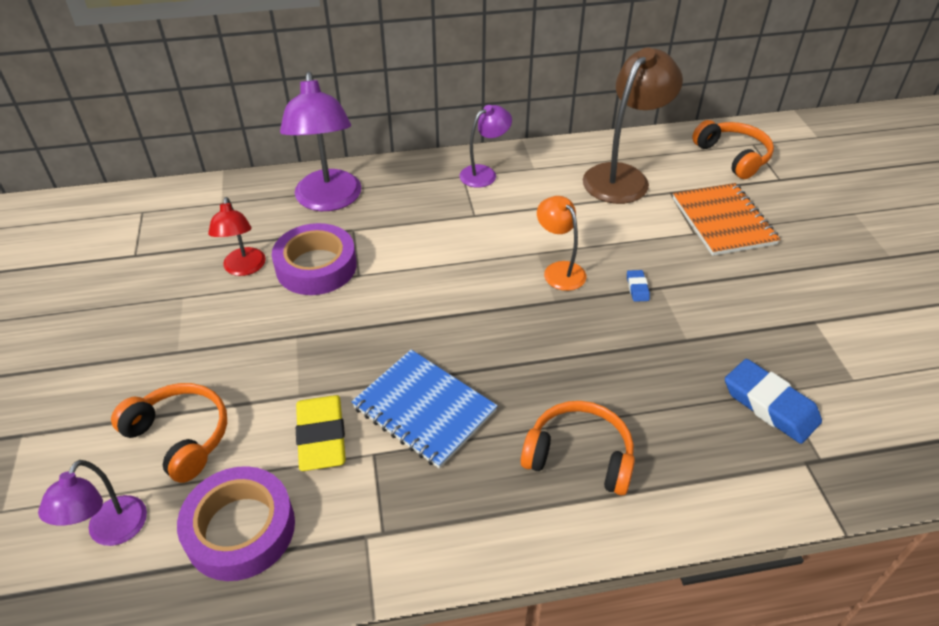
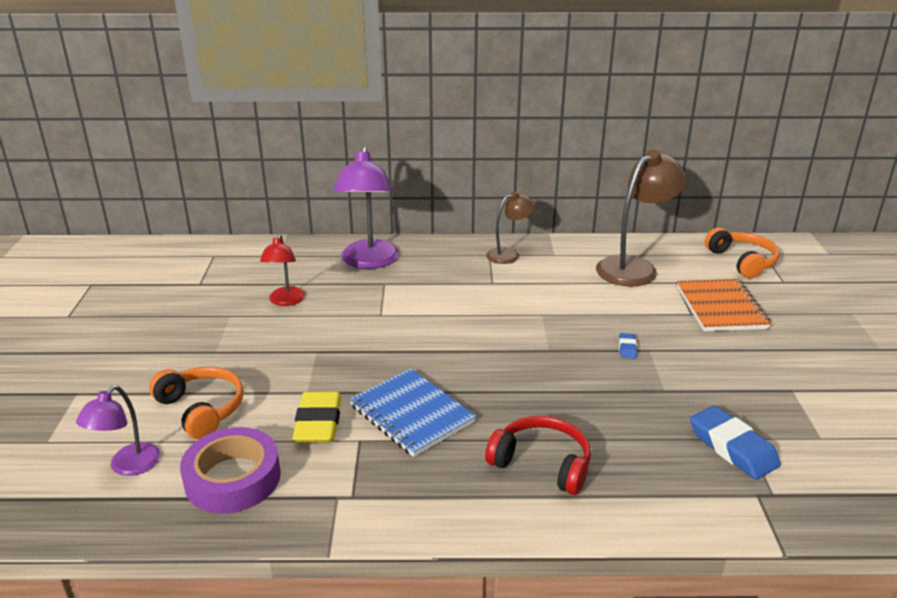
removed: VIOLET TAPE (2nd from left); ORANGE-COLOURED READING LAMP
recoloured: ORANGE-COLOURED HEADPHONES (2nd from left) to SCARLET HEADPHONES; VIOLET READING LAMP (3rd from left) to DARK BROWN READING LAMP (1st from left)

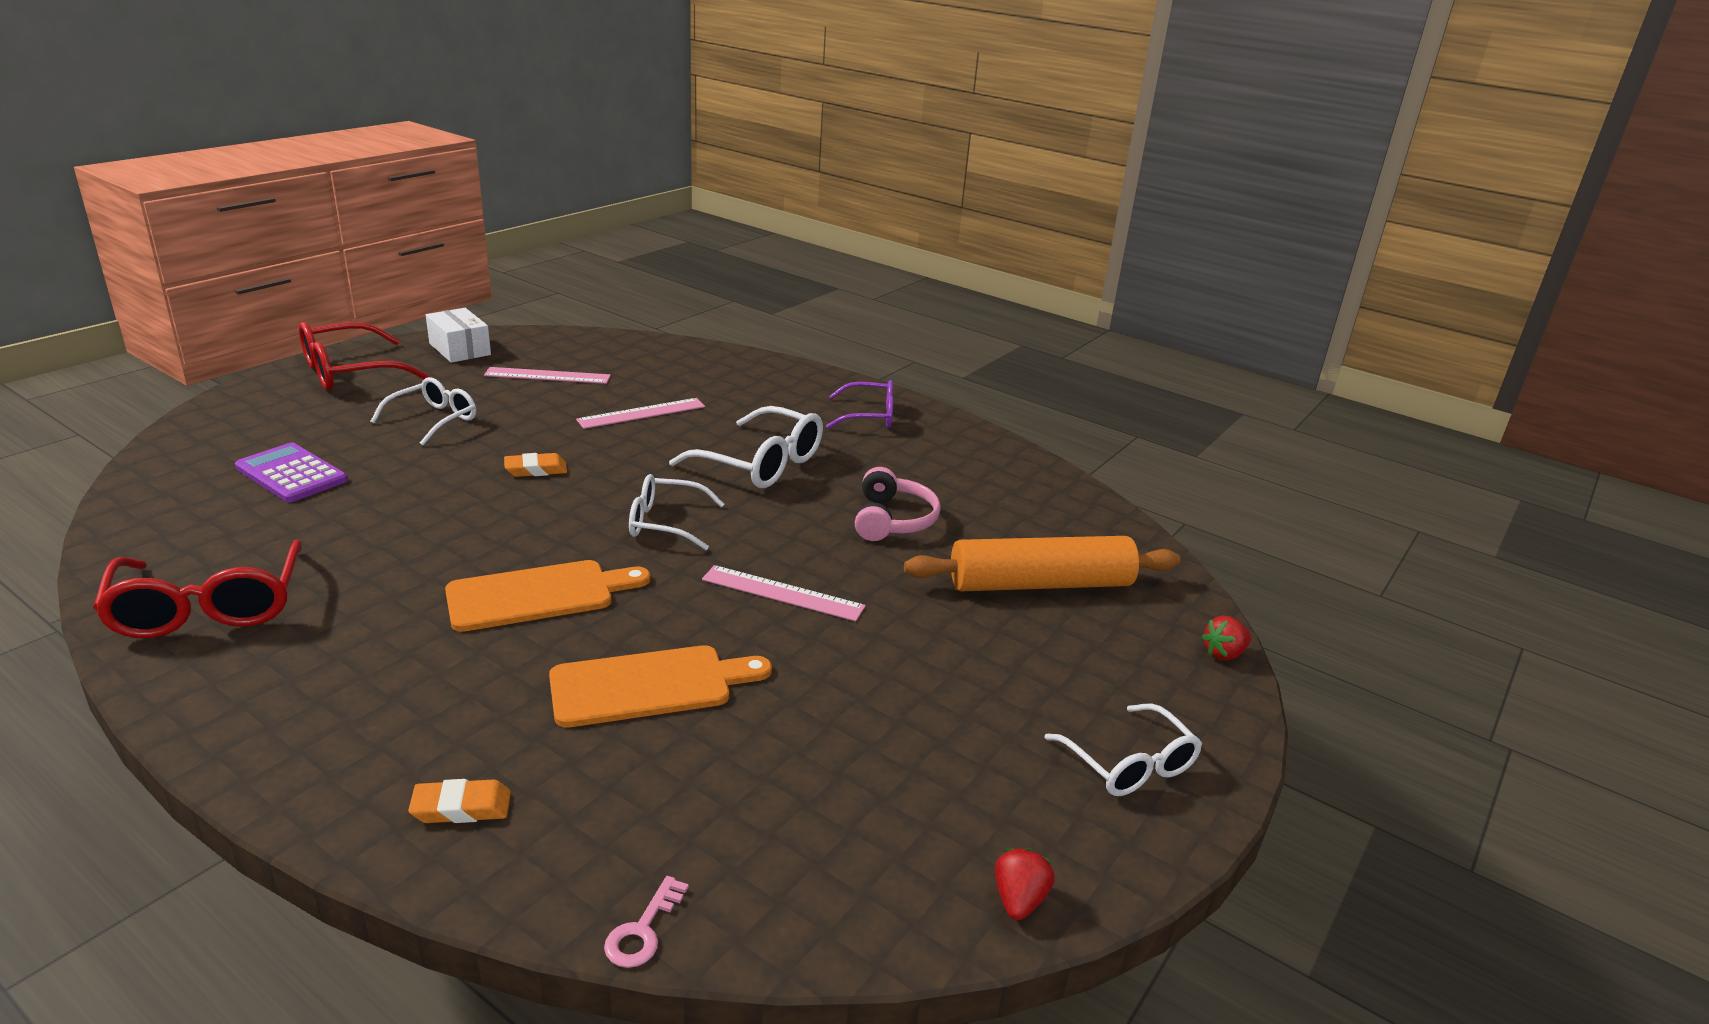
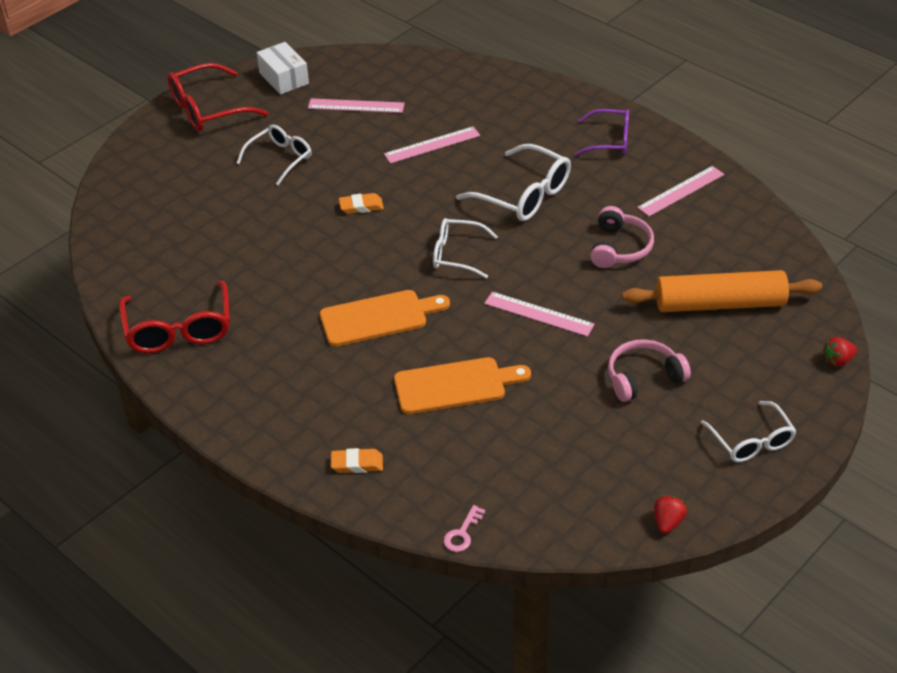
removed: VIOLET CALCULATOR
added: PINK HEADPHONES (2nd from left); PINK RULER (4th from left)

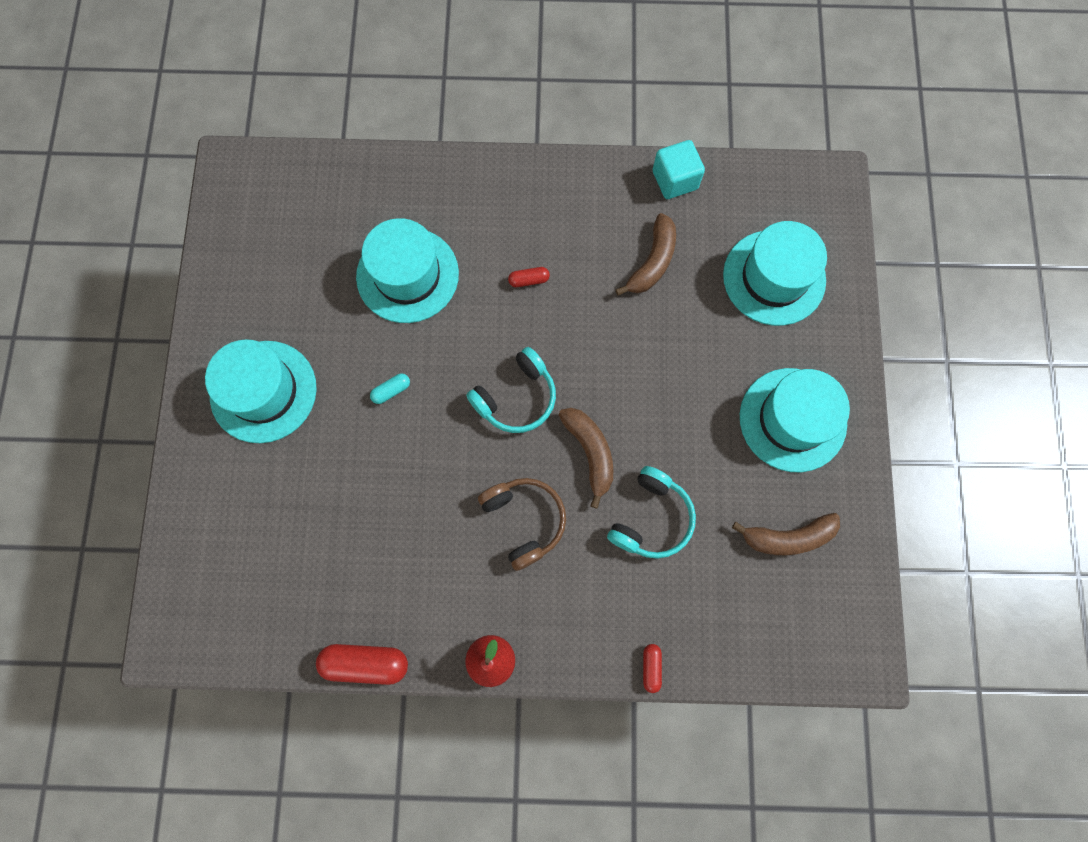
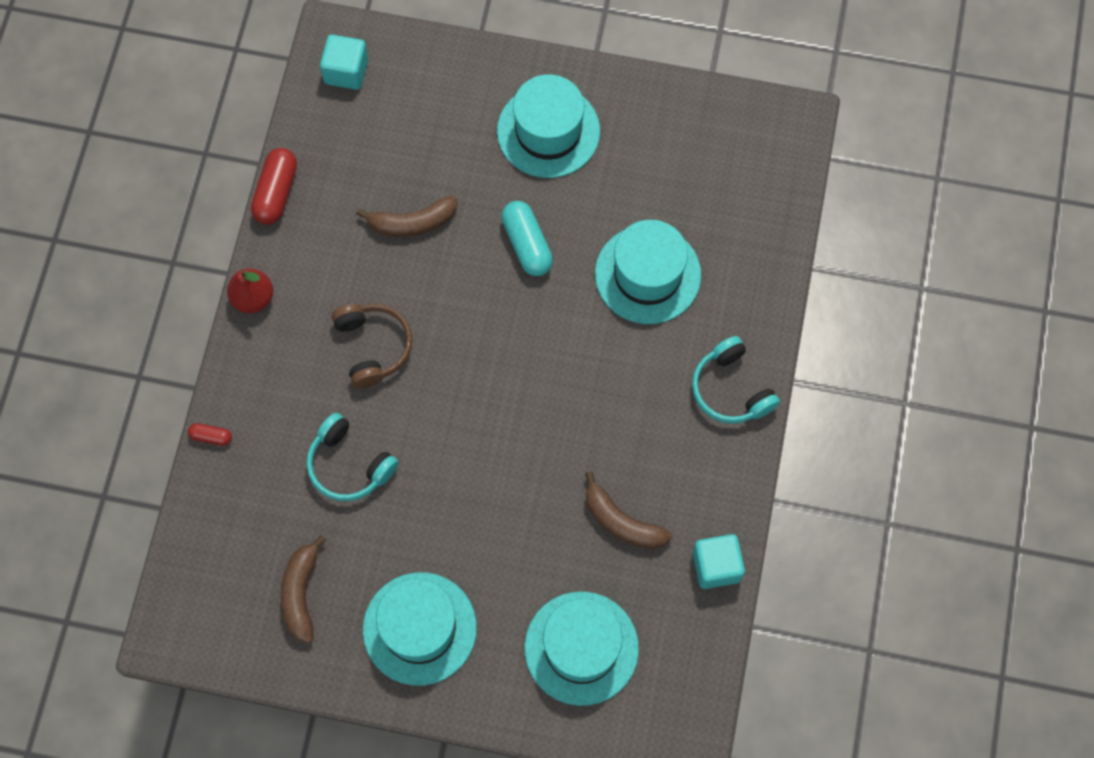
removed: SCARLET PILL SHAPE (2nd from left)
added: TURQUOISE CUBE (1st from left)
moved: DARK BROWN BANANA (1st from left in the first image) to DARK BROWN BANANA (2nd from left); TURQUOISE HEADPHONES (1st from left in the first image) to TURQUOISE HEADPHONES (2nd from left)
turned: DARK BROWN HEADPHONES 90 degrees counterclockwise
resized: TURQUOISE PILL SHAPE x1.92

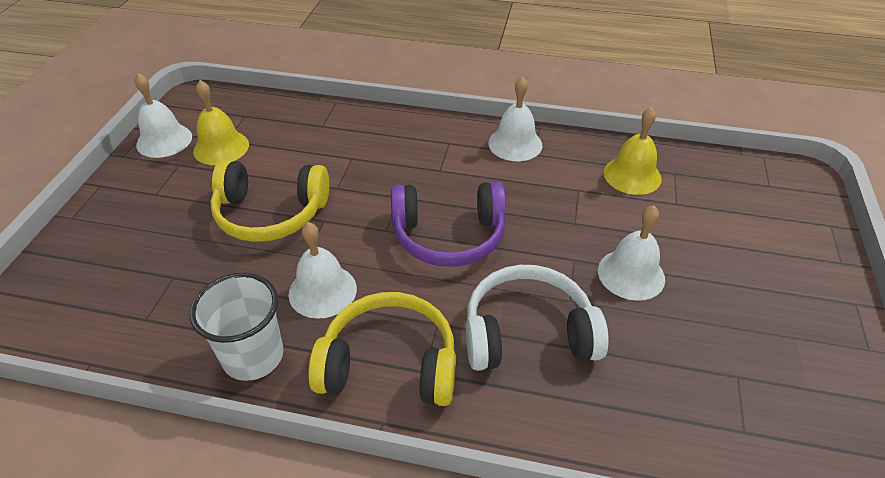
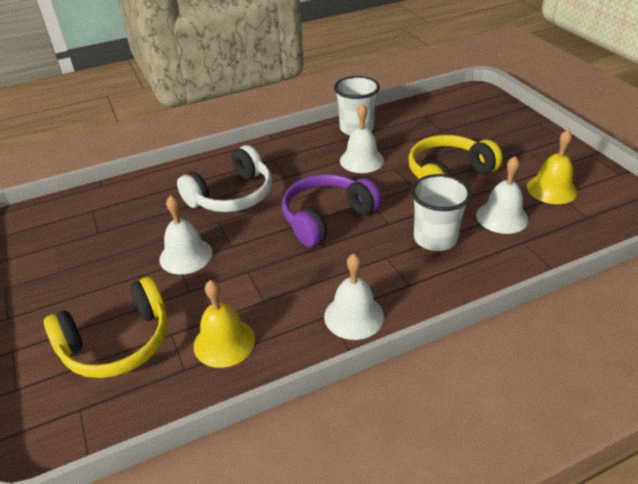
added: SNOW-WHITE BEAKER (2nd from left)
moved: GOLDEN HEADPHONES (2nd from left in the first image) to GOLDEN HEADPHONES (1st from left); SNOW-WHITE BELL (1st from left in the first image) to SNOW-WHITE BELL (4th from left)

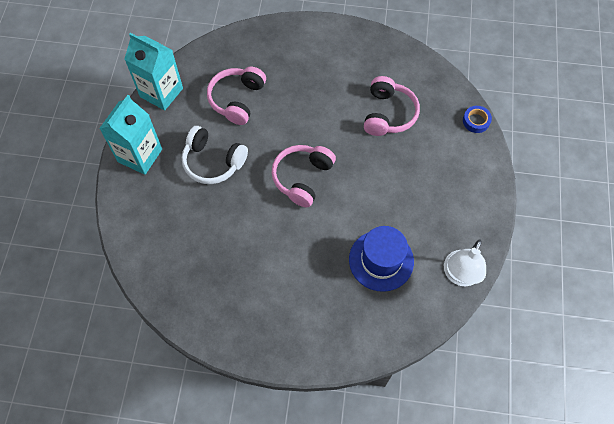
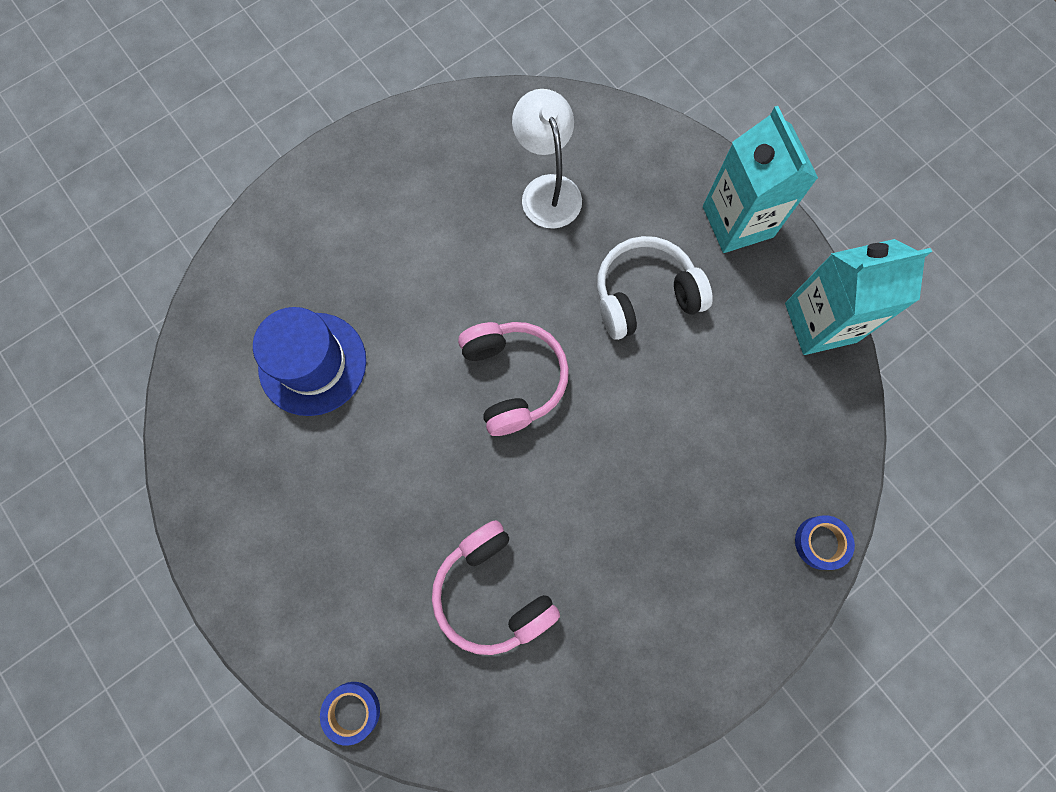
removed: PINK HEADPHONES (1st from left)
added: BLUE TAPE (2nd from left)
moved: SNOW-WHITE READING LAMP

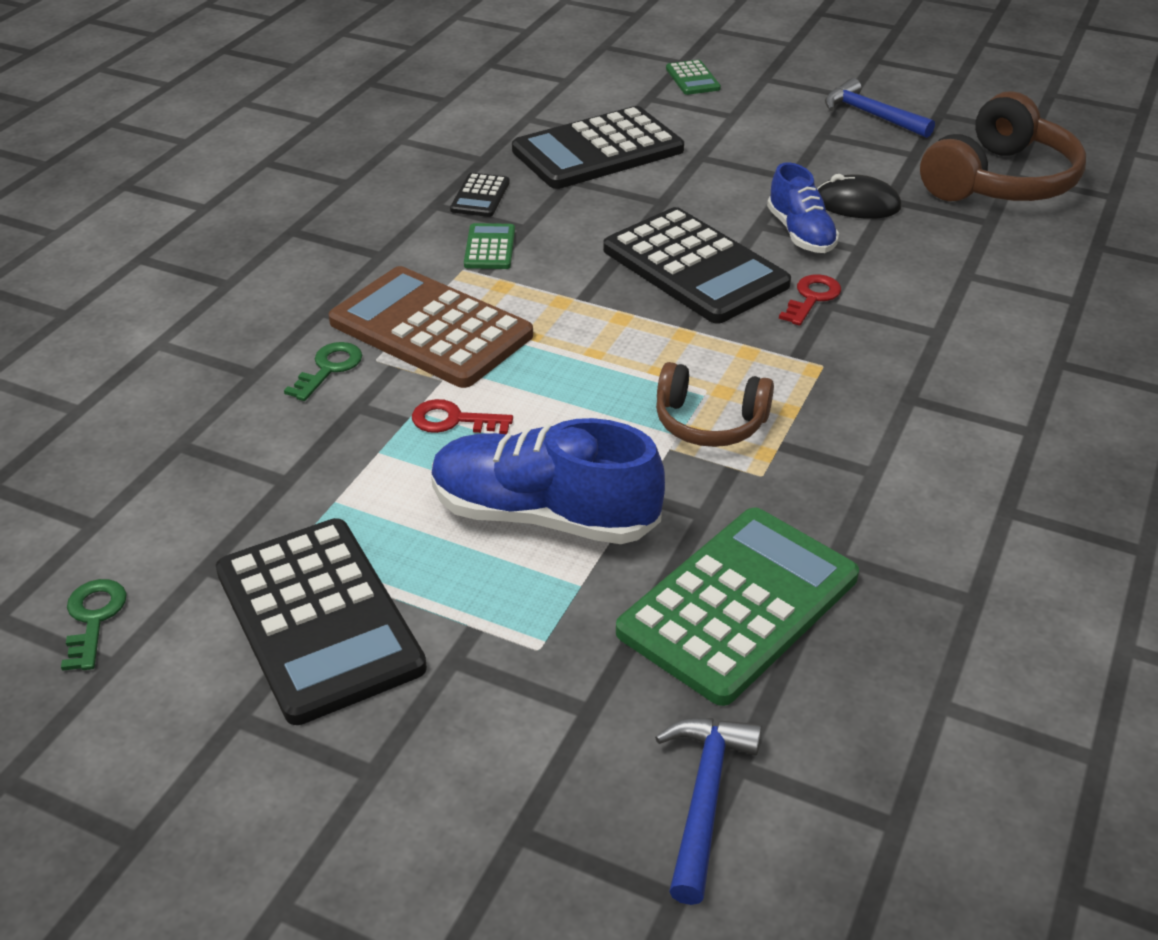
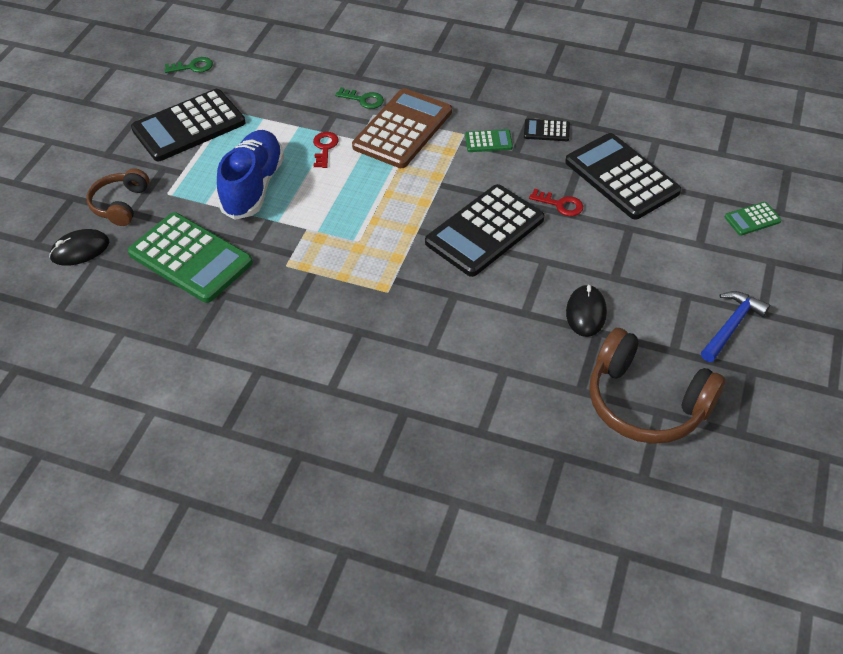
removed: BLUE LACE-UP SHOE (2nd from left)
moved: DARK BROWN HEADPHONES (1st from left); SCARLET KEY (2nd from left)
replaced: BLUE CLAW HAMMER (1st from left) to BLACK PC MOUSE (1st from left)

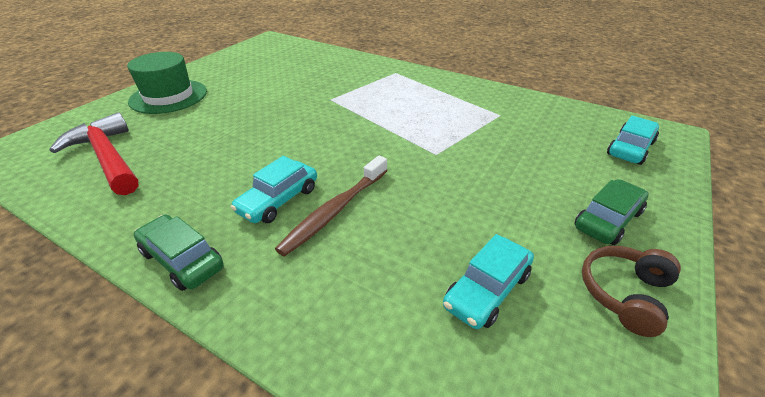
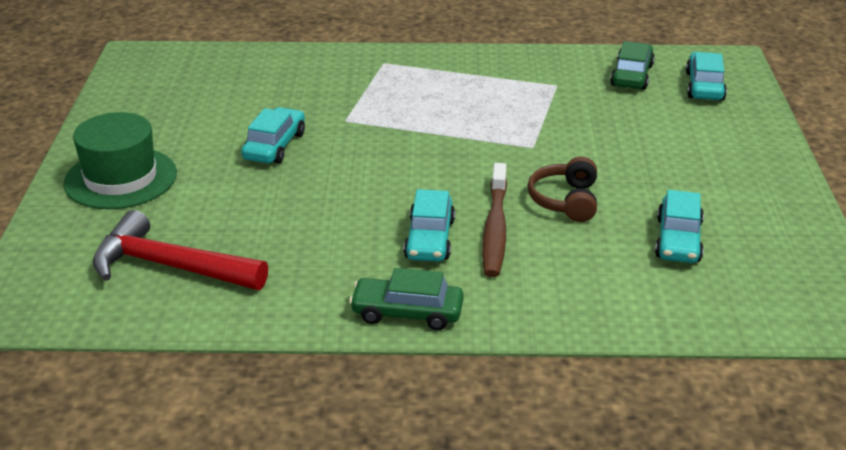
added: TURQUOISE TOY CAR (1st from left)
moved: DARK BROWN HEADPHONES; LEAF-GREEN TOY CAR (2nd from left)

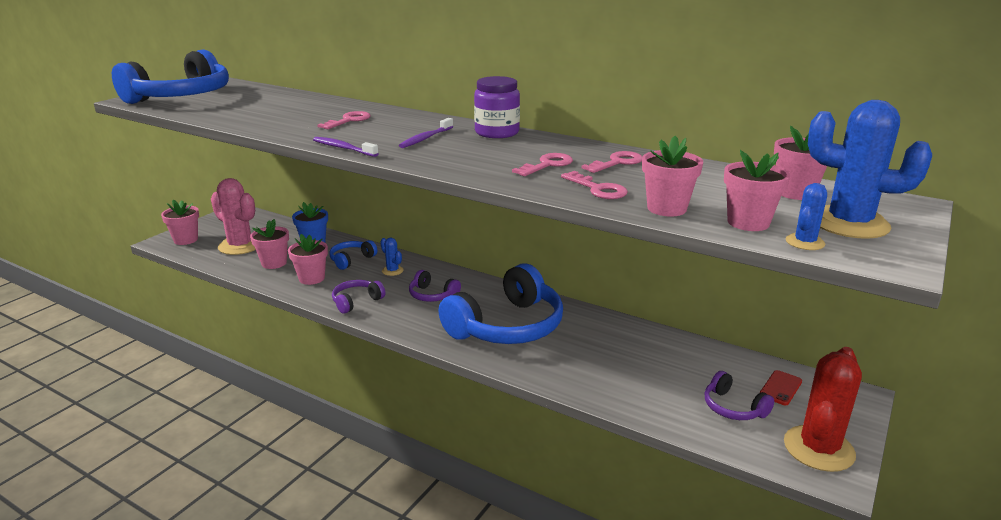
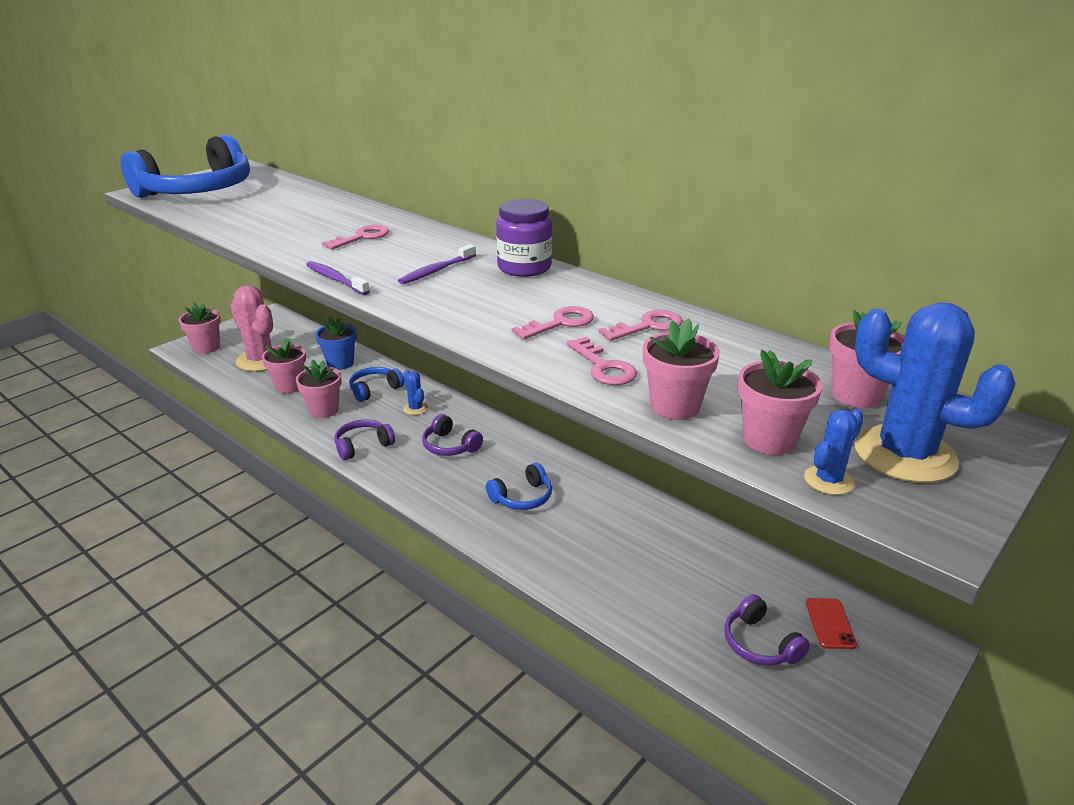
removed: SCARLET CACTUS
turned: SCARLET SMARTPHONE 45 degrees counterclockwise
resized: BLUE HEADPHONES (3rd from left) x0.46

